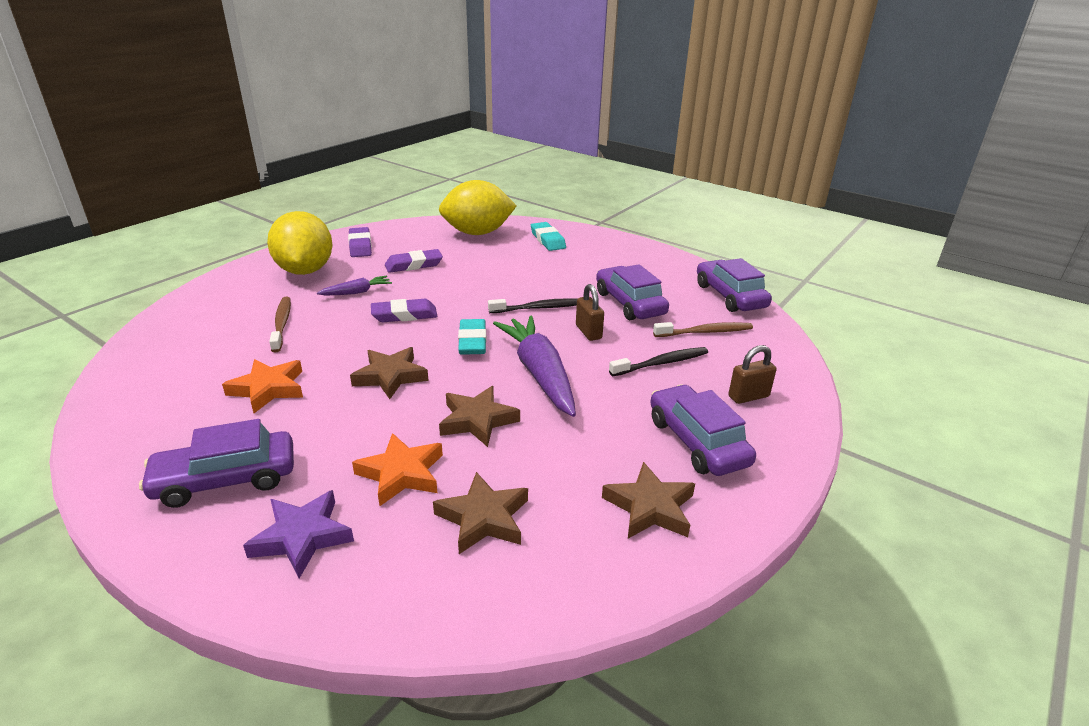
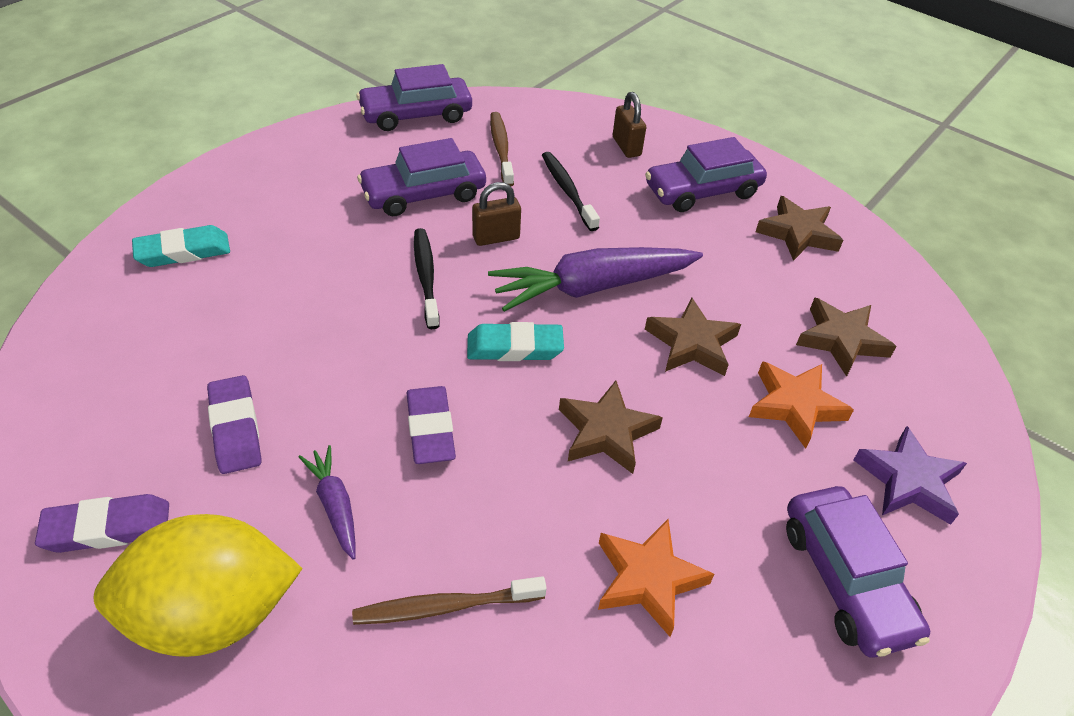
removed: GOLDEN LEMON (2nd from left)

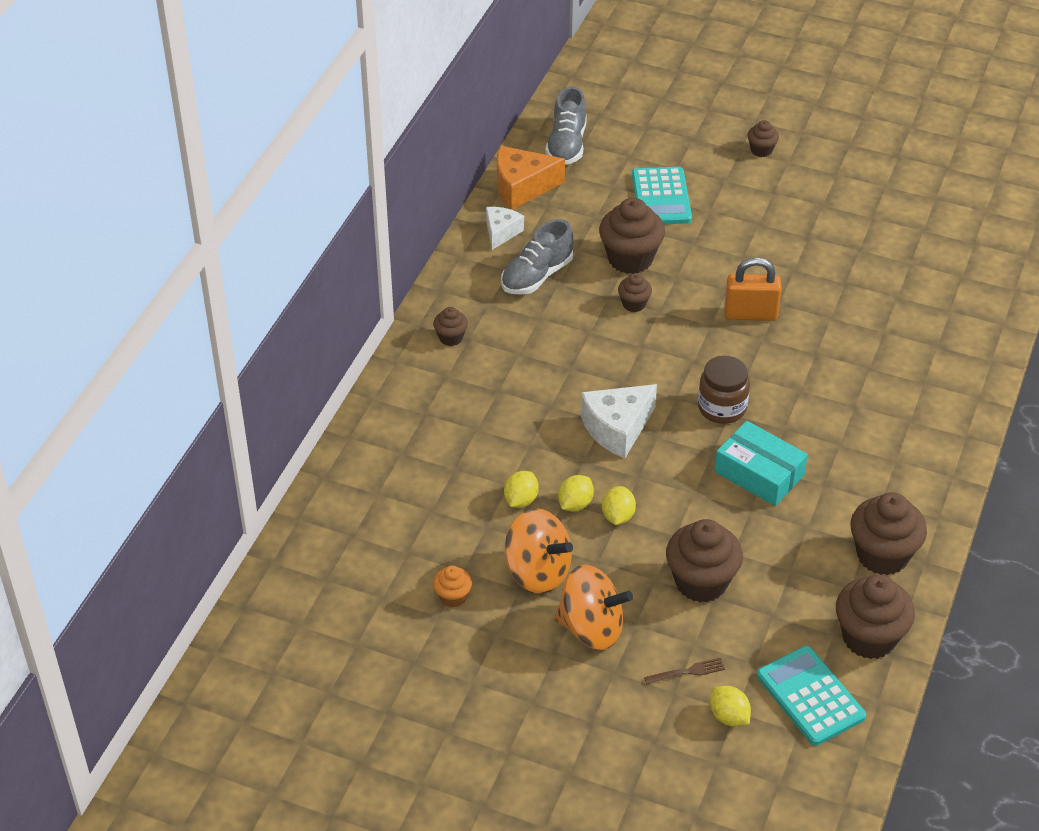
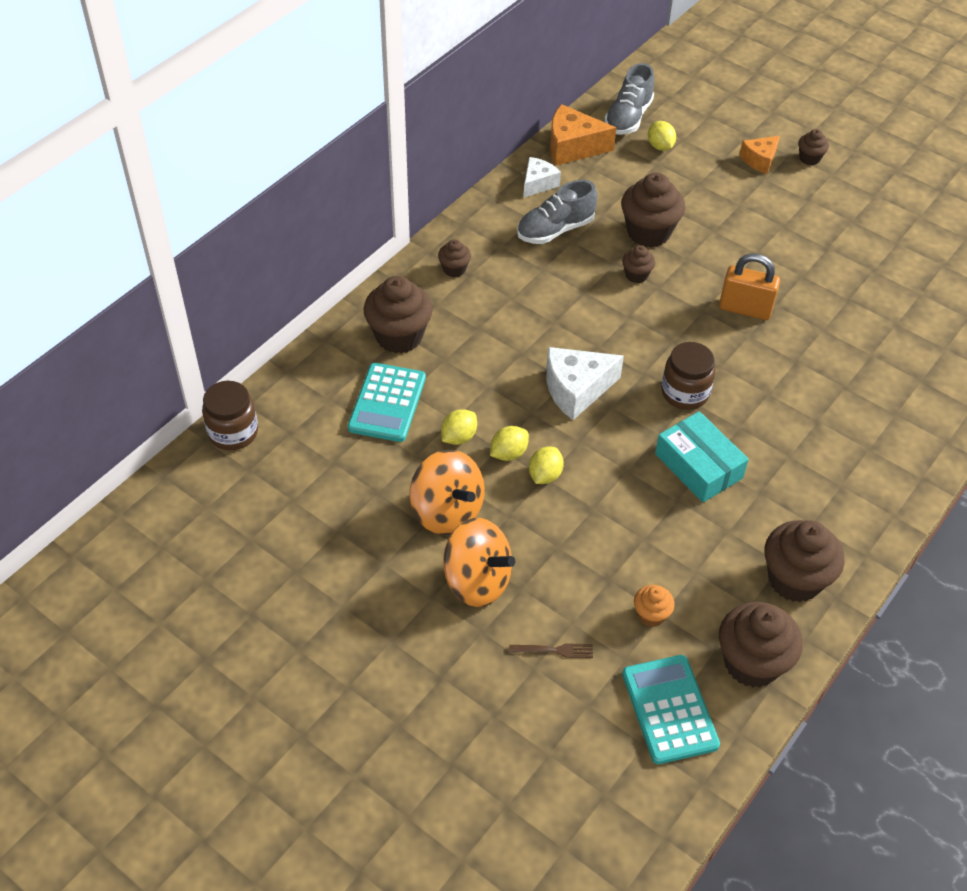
added: DARK BROWN PRESERVE JAR (1st from left); ORANGE-COLOURED PIECE OF CHEESE (2nd from left)
moved: TURQUOISE CALCULATOR (1st from left); DARK BROWN CUPCAKE (4th from left in the first image) to DARK BROWN CUPCAKE (1st from left); ORANGE-COLOURED CUPCAKE; GOLDEN LEMON (4th from left)

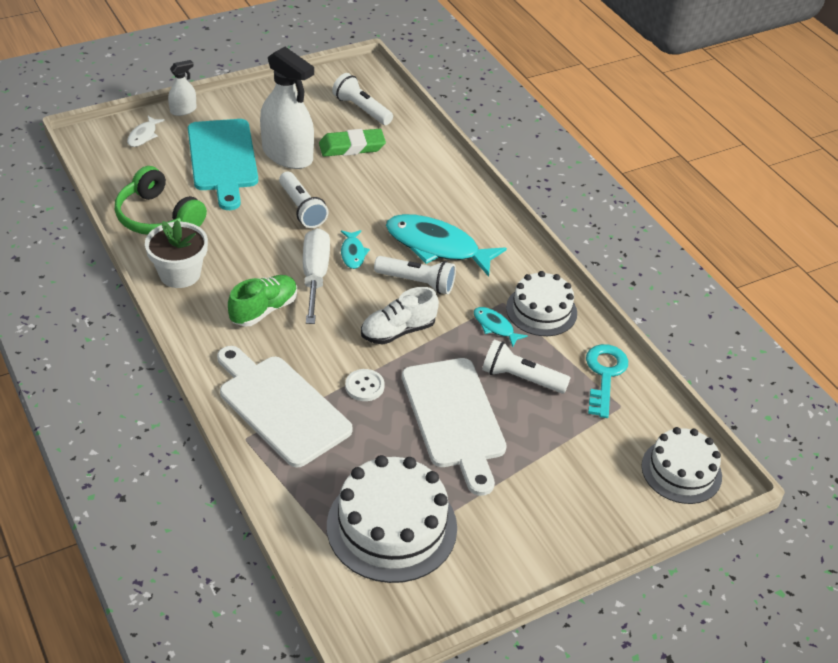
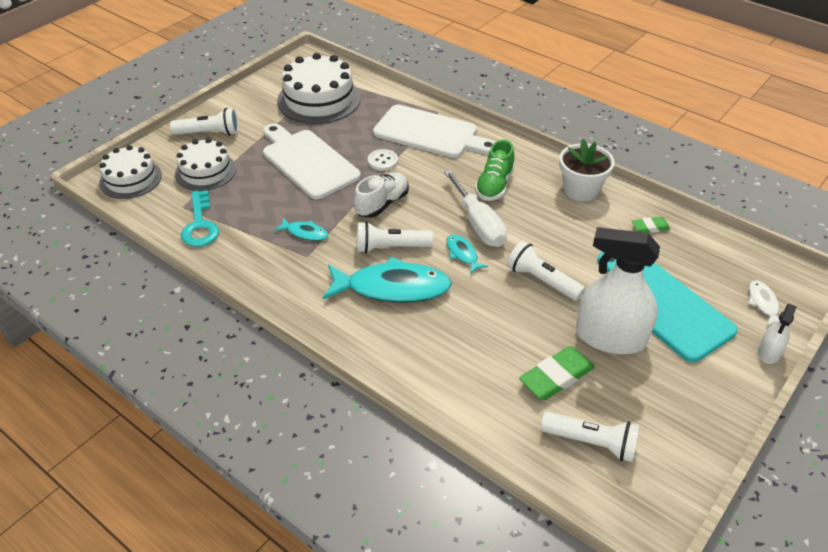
moved: SNOW-WHITE TORCH (4th from left in the first image) to SNOW-WHITE TORCH (1st from left); SNOW-WHITE GATEAU (2nd from left)
replaced: LEAF-GREEN HEADPHONES to LEAF-GREEN ERASER (2nd from left)

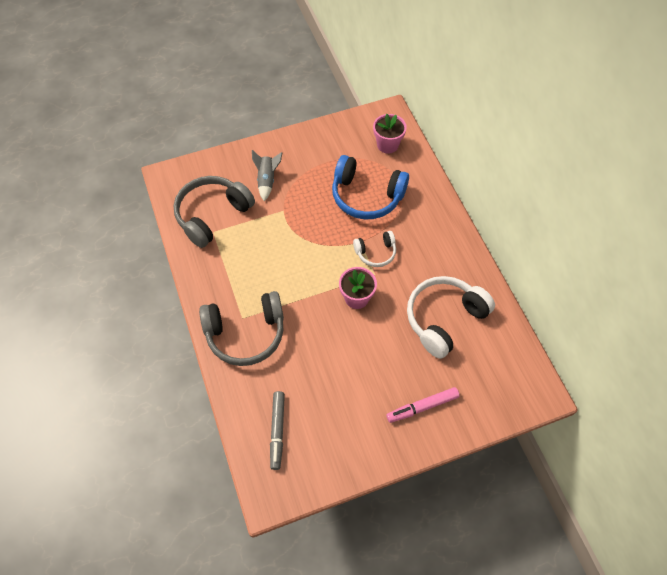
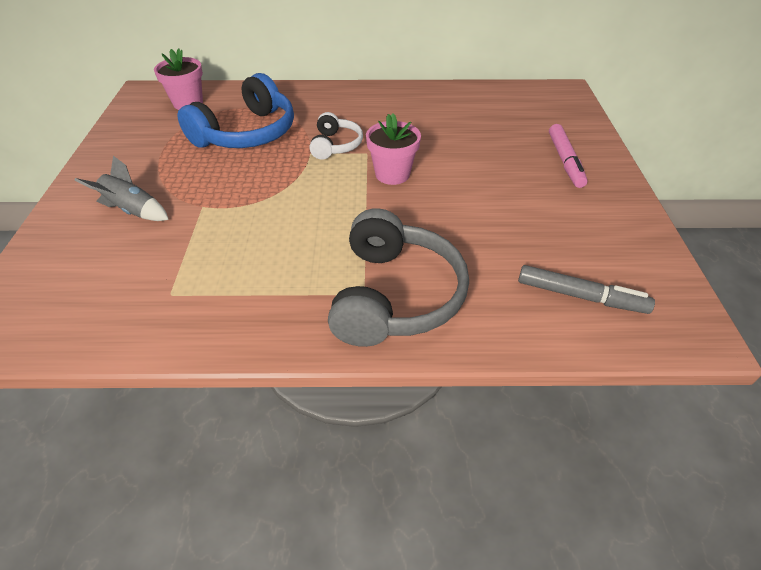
removed: GREY HEADPHONES (1st from left); SNOW-WHITE HEADPHONES (2nd from left)

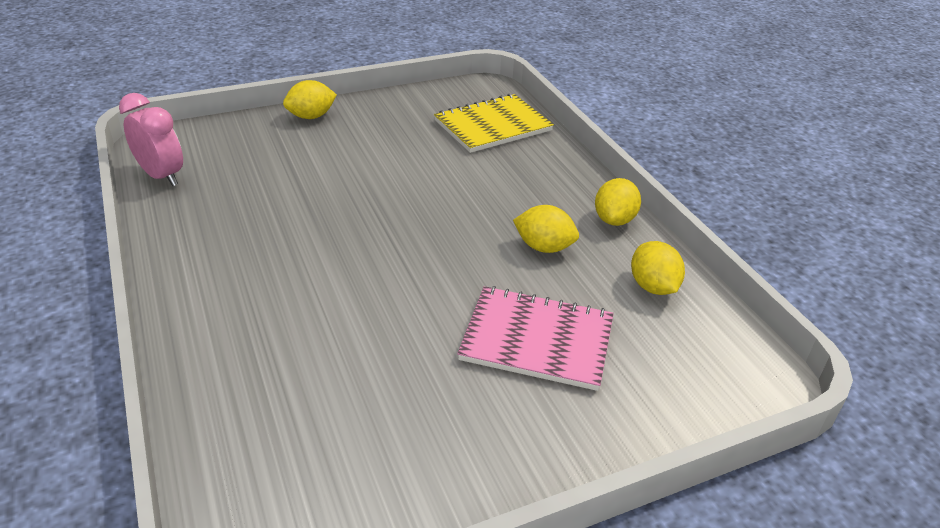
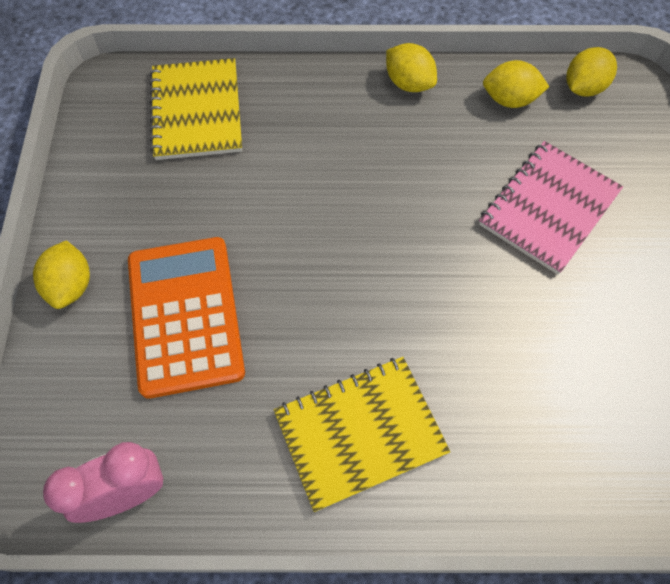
added: ORANGE-COLOURED CALCULATOR; GOLDEN NOTEBOOK (2nd from left)
moved: GOLDEN LEMON (2nd from left in the first image) to GOLDEN LEMON (4th from left)

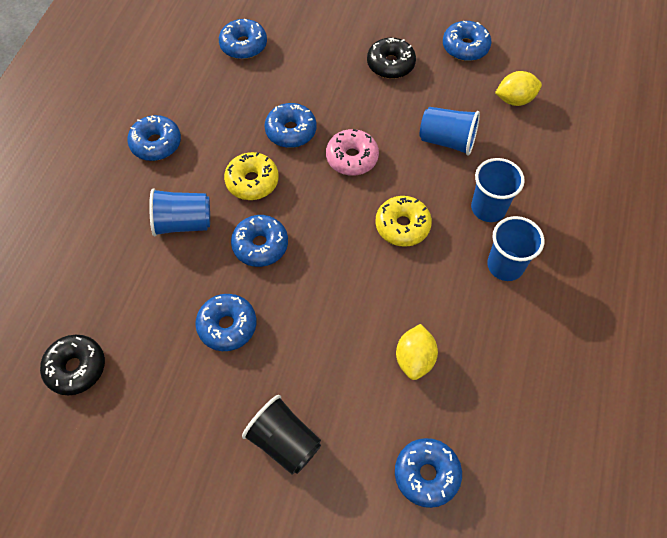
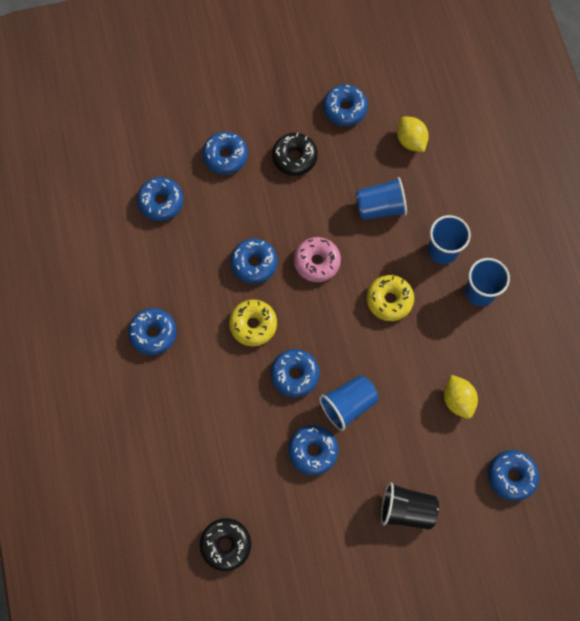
added: BLUE GLAZED DONUT (3rd from left)
moved: BLUE BEAKER (1st from left)
turned: GOLDEN LEMON (2nd from left in the first image) 75 degrees counterclockwise

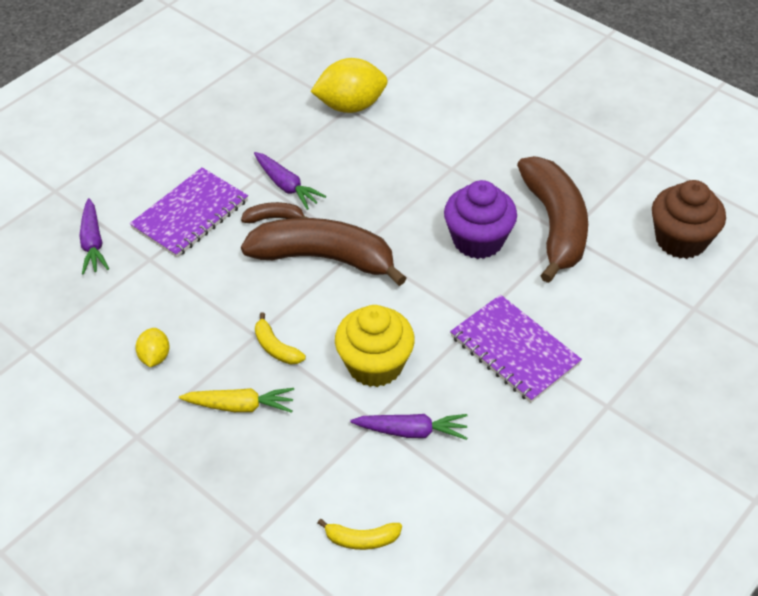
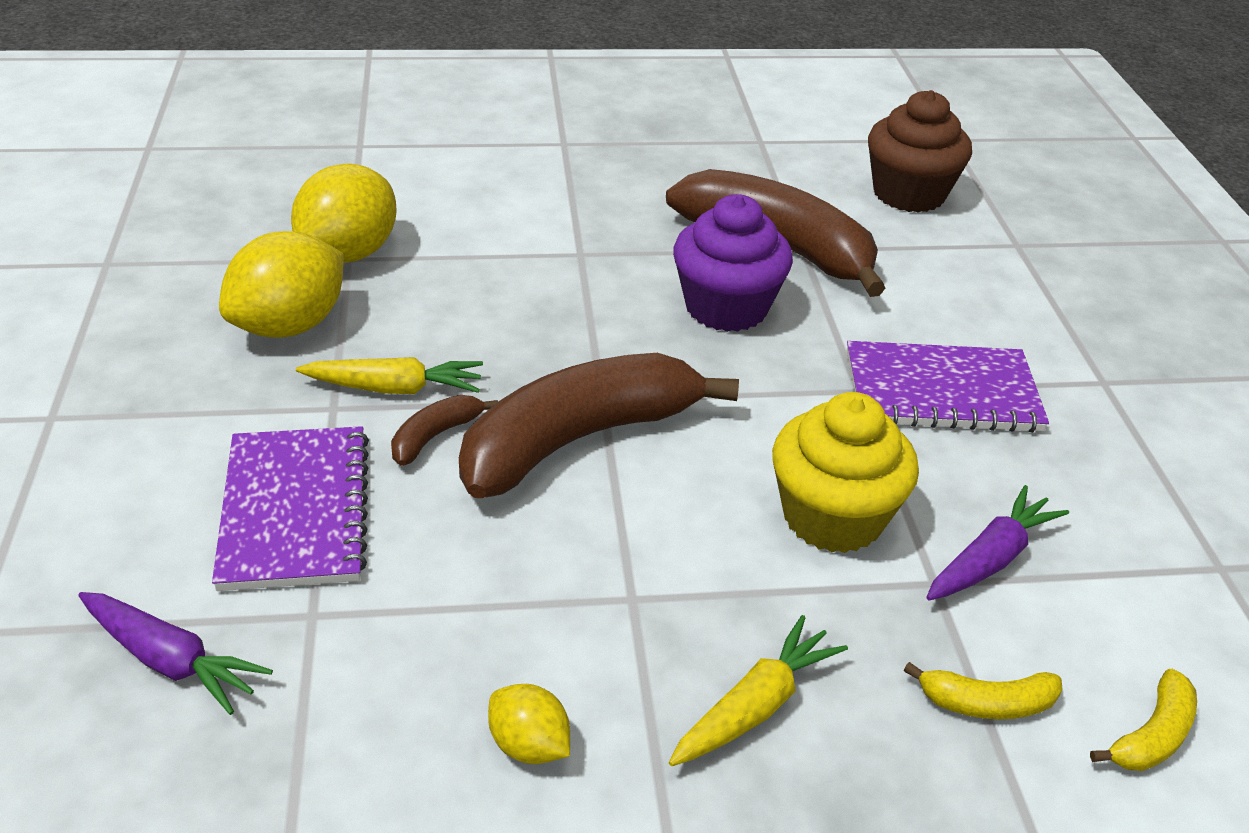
added: GOLDEN LEMON (1st from left)
moved: GOLDEN BANANA (1st from left)
recoloured: VIOLET TOY CARROT (2nd from left) to GOLDEN TOY CARROT (1st from left)

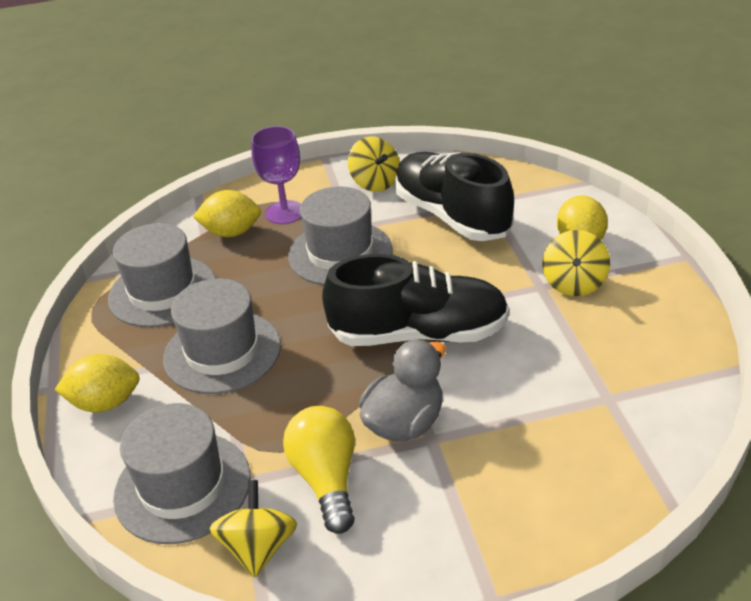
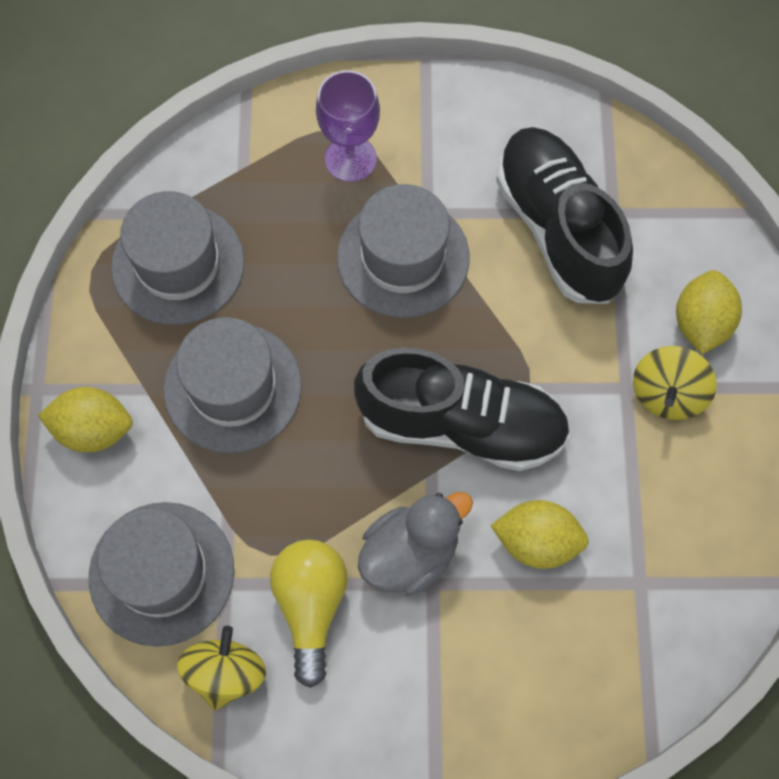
removed: GOLDEN SPINNING TOP (2nd from left)
moved: GOLDEN LEMON (2nd from left)

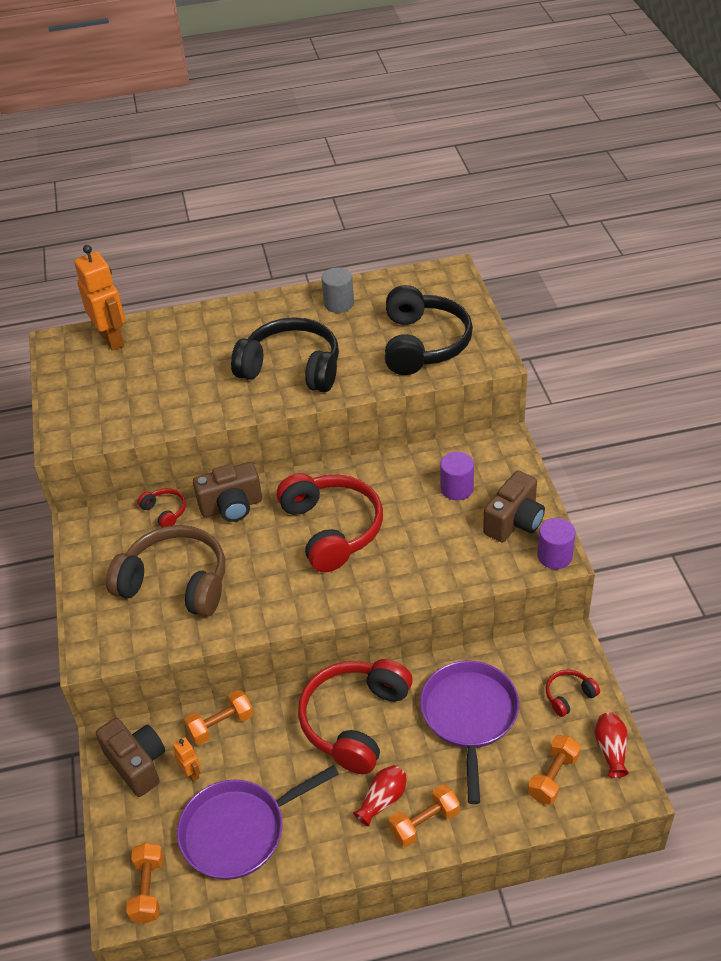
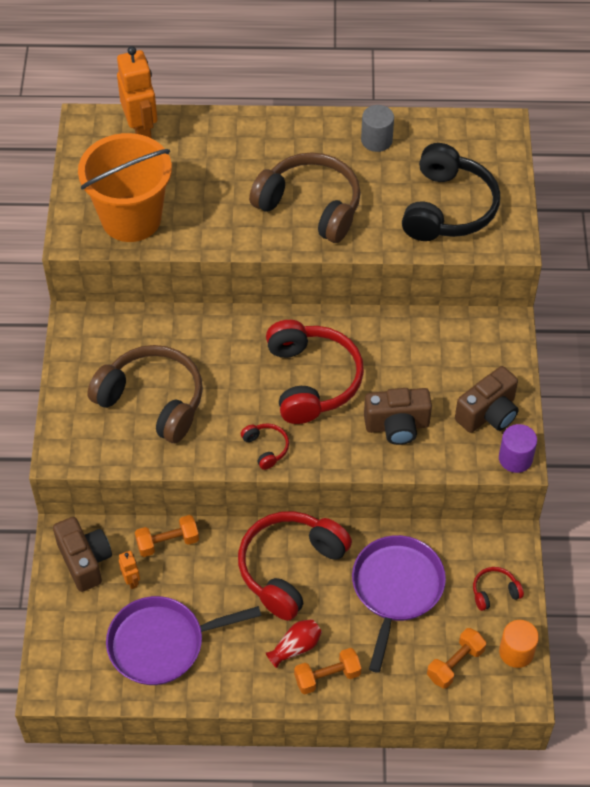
removed: ORANGE-COLOURED DUMBBELL (1st from left); VIOLET CYLINDER SHAPE (1st from left)
added: ORANGE-COLOURED SAND BUCKET
moved: SCARLET HEADPHONES (1st from left); DARK BROWN CAMERA (2nd from left)
replaced: SCARLET FLOWER VASE (2nd from left) to ORANGE-COLOURED CYLINDER SHAPE
recoloured: BLACK HEADPHONES (1st from left) to DARK BROWN HEADPHONES (2nd from left)

